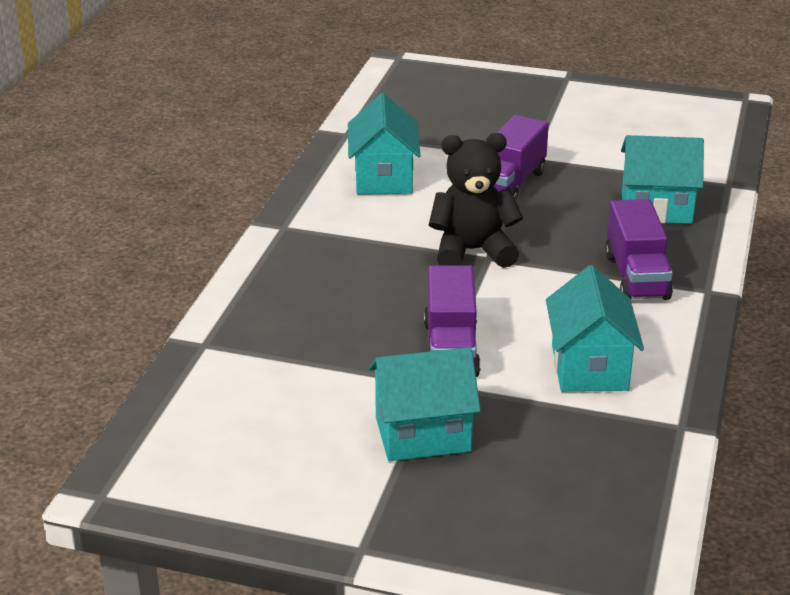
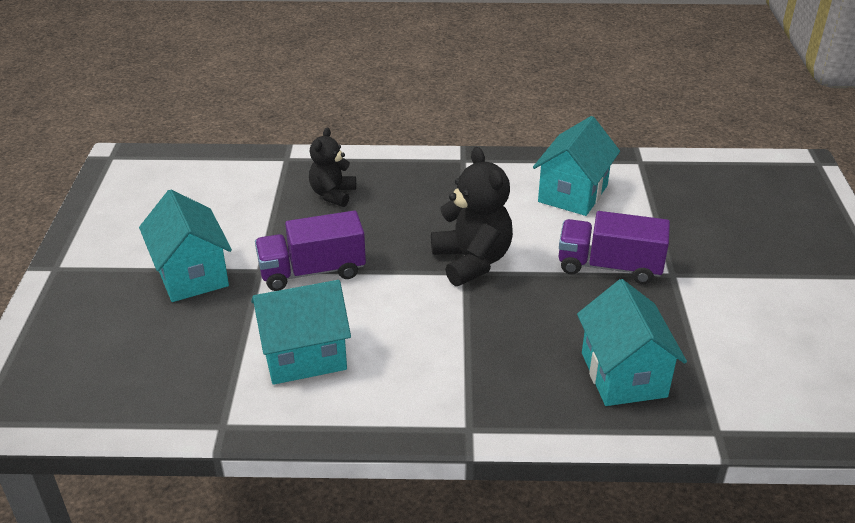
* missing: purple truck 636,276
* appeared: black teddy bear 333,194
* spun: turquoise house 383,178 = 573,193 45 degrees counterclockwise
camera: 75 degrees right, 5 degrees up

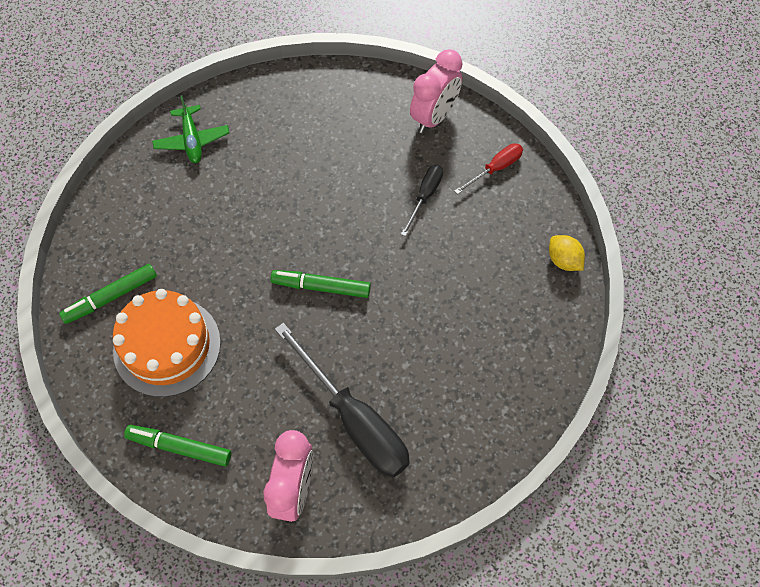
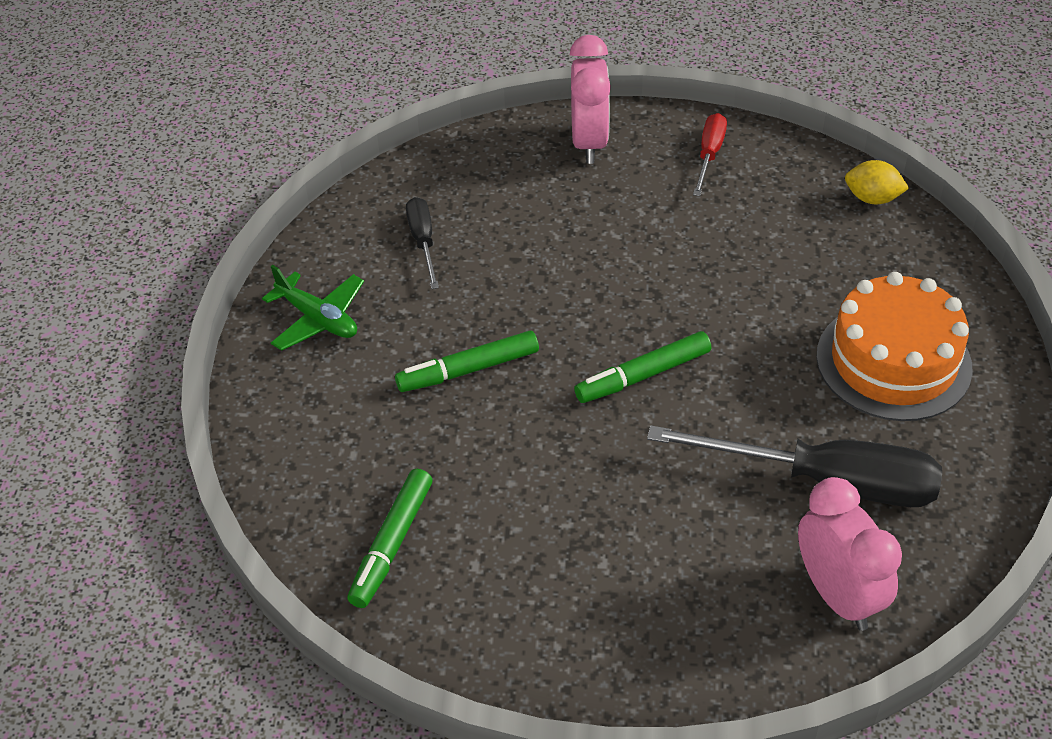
* relocated: orange cake 167,346 to 893,361
* relocated: green marker 179,447 to 468,370
* relocated: black screwdriver 425,196 to 423,242
camera: 35 degrees left, 15 degrees down

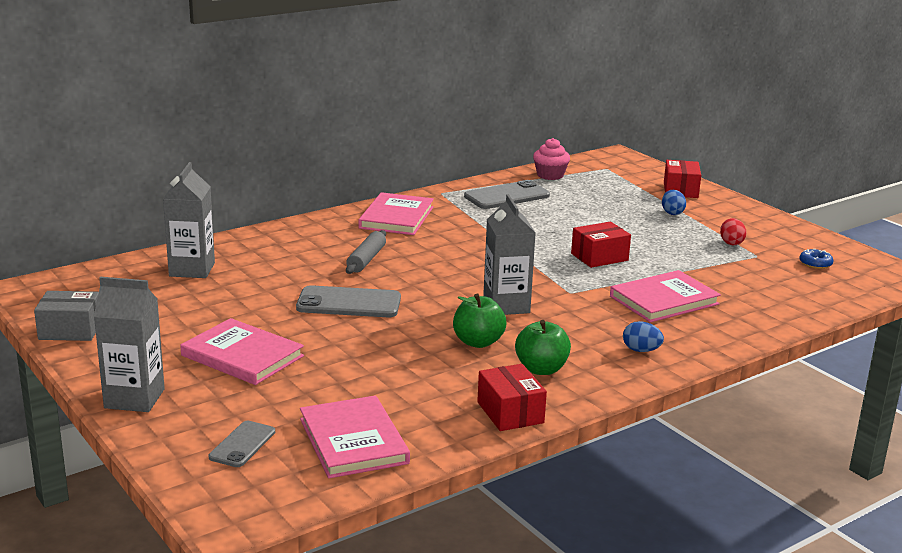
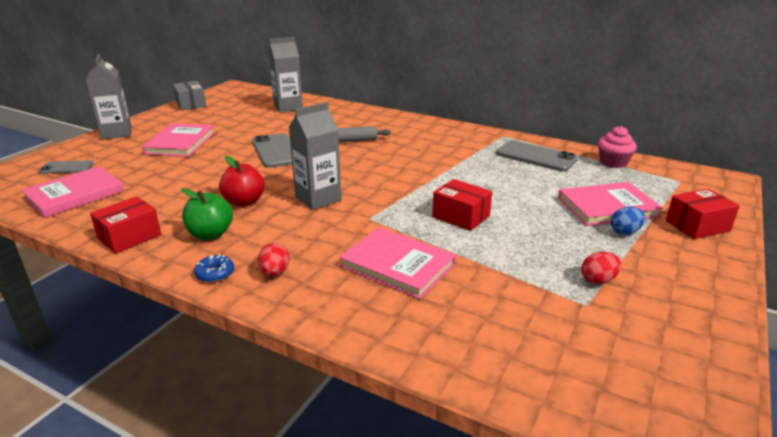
* relocated: pink book 396,217 to 607,207
* relocated: blue donut 815,264 to 215,273
* colour: green apple 478,342 to red apple 244,202
* colour: blue egg 641,350 to red egg 275,273
camera: 65 degrees right, 5 degrees up

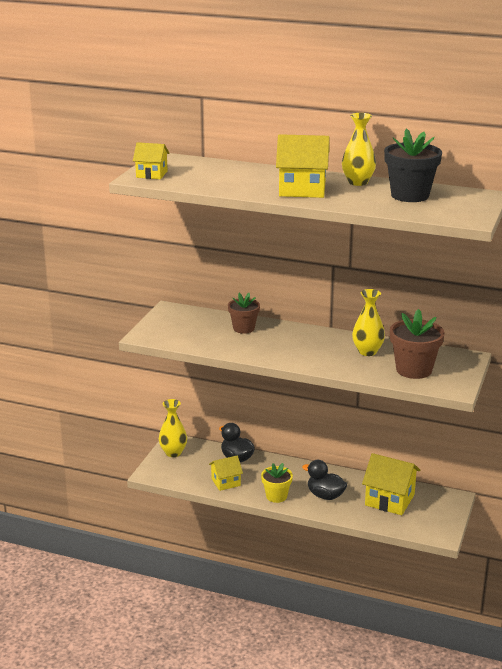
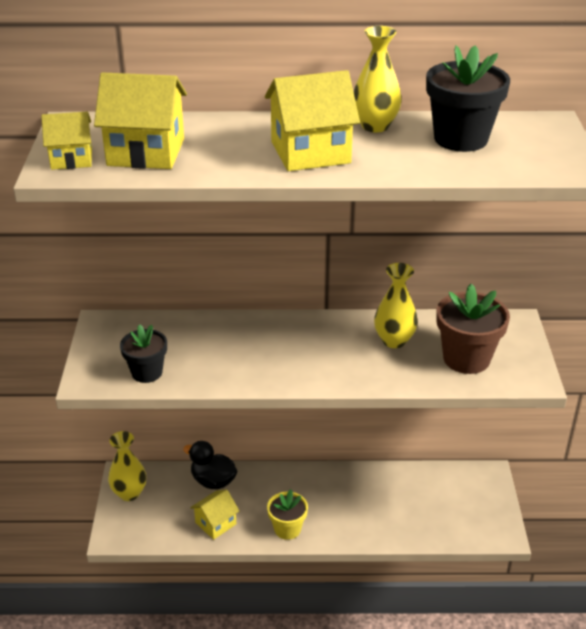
* missing: brown flower pot 244,328
* missing: black duck 325,496
* appeared: black flower pot 147,372
* relocated: yellow house 389,500 to 146,152
camera: 20 degrees left, 10 degrees up

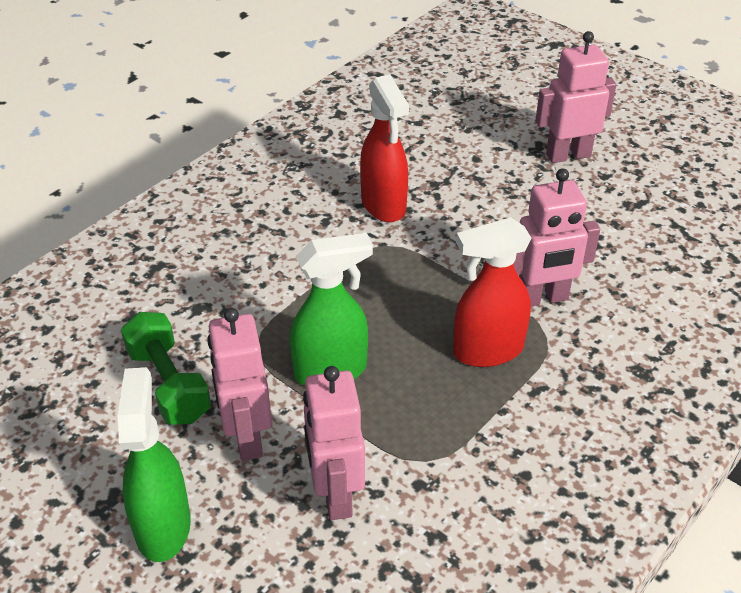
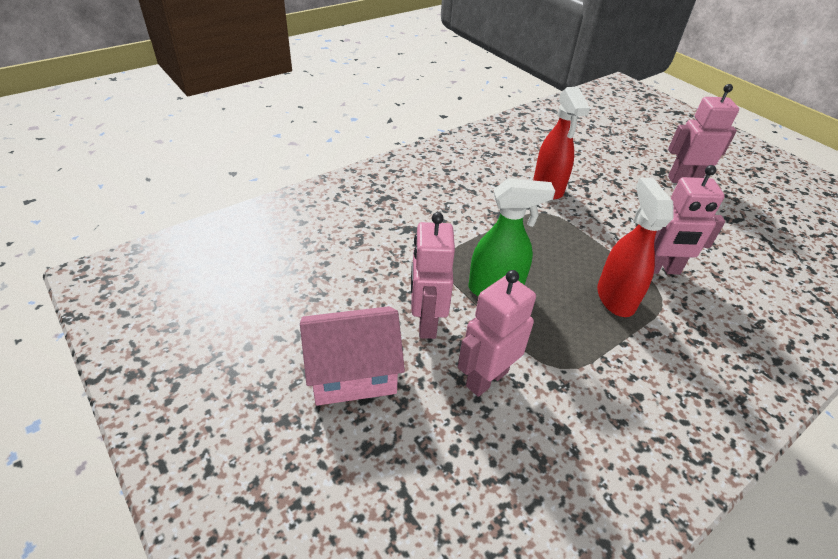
* missing: green dumbbell 169,384
* exchanged: green spray bottle 163,526 to pink house 353,373
* spun: pink robot 335,495 = 486,378 45 degrees clockwise
* spun: red spray bottle 487,350 = 615,298 90 degrees clockwise
camera: 10 degrees right, 0 degrees up

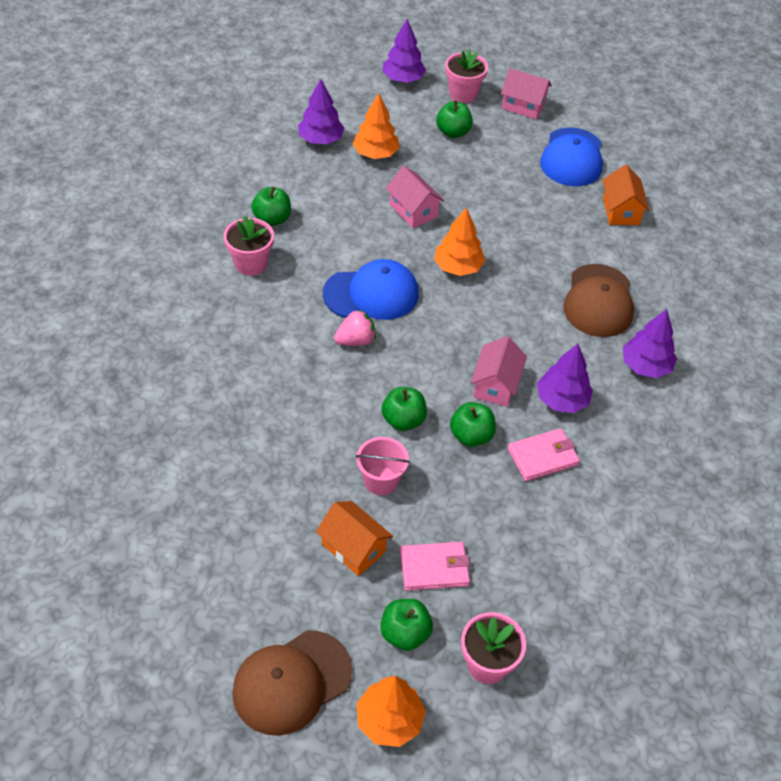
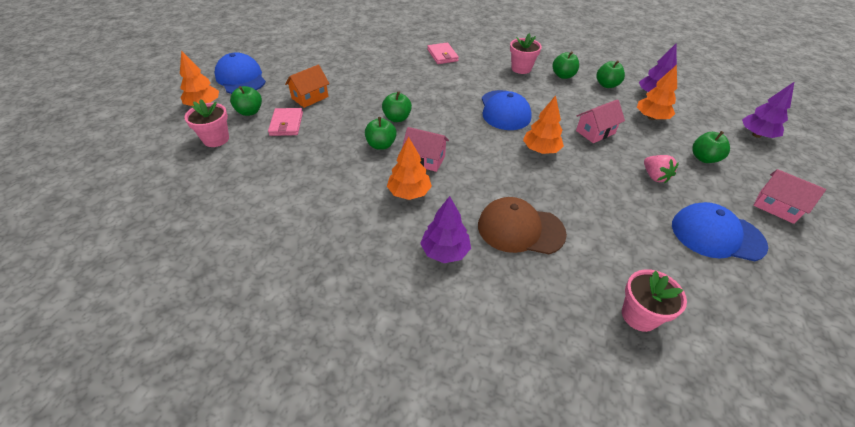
* missing: pink bucket 381,480
* missing: orange house 621,211
* appeared: green apple 606,85
* relocated: pink strawberry 355,340 to 654,176
* relocated: pink flower pot 463,94 to 639,315
* relocated: pink wallet 543,457 to 442,55
* colour: brown cap 292,682 to blue cap 241,78
* colour: purple tree 561,400 to orange tree 409,192
* spun: pink house 523,106 = 776,207 75 degrees counterclockwise
camera: 95 degrees right, 5 degrees down

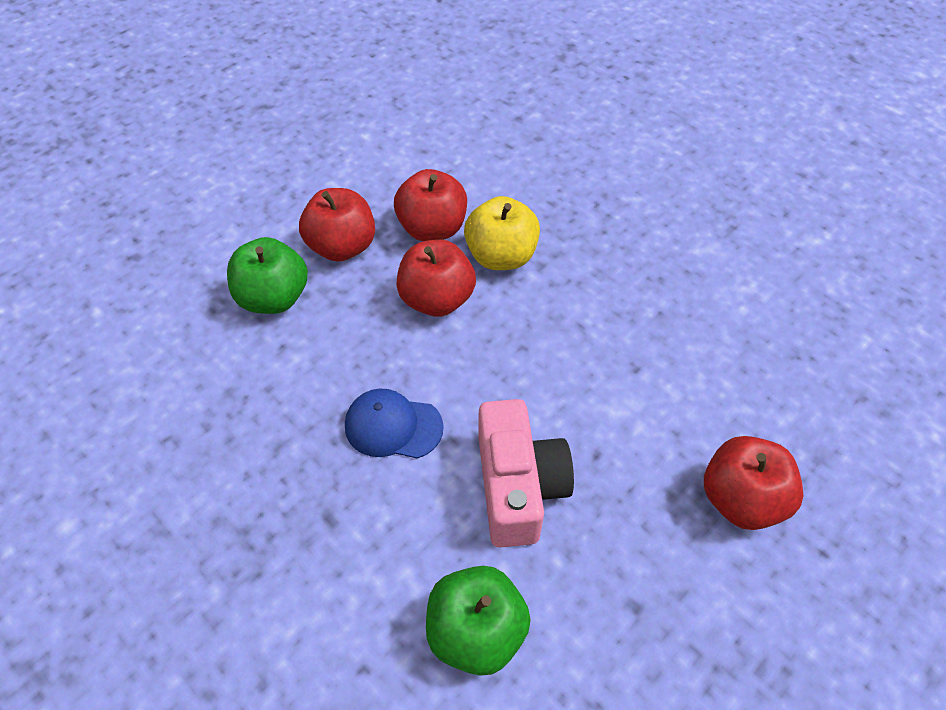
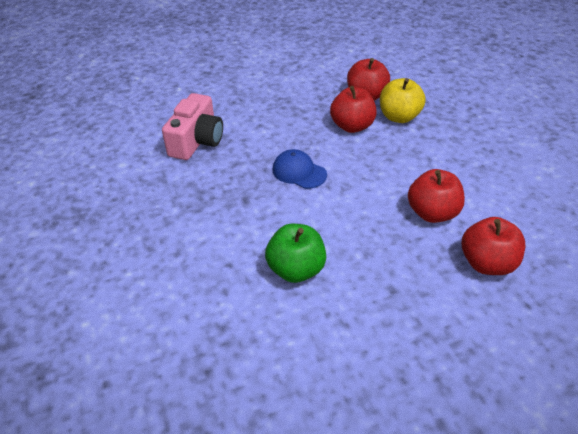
* missing: green apple 274,298
* relocated: red apple 342,247 to 432,213
* relocated: pink camera 518,486 to 197,141
camera: 25 degrees right, 10 degrees down

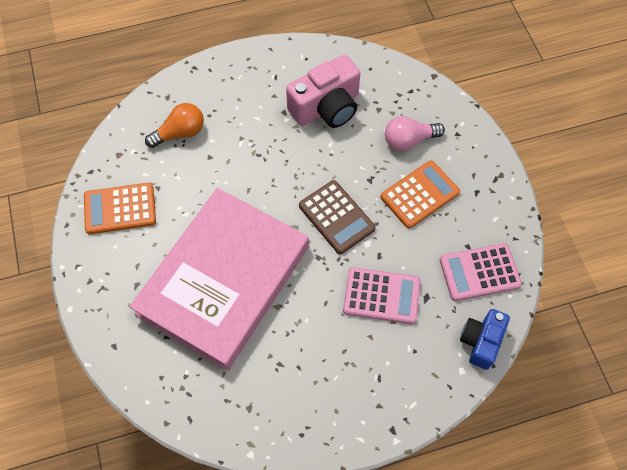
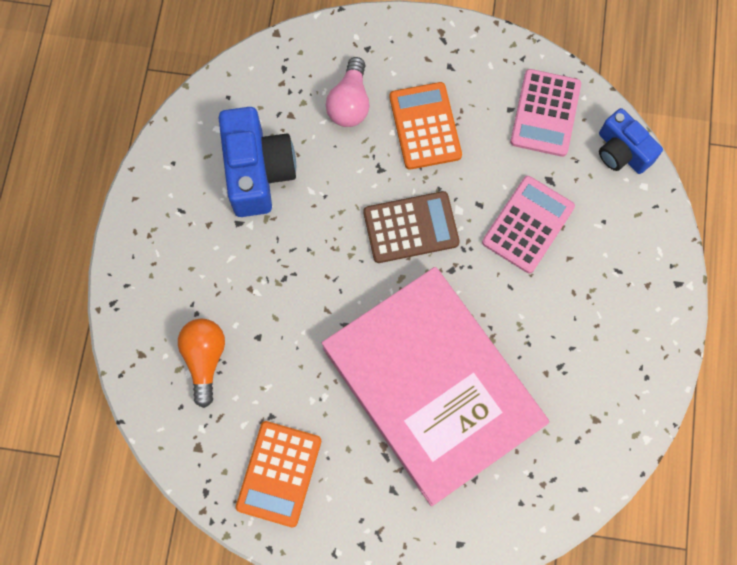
* colour: pink camera 326,107 to blue camera 257,171
camera: 65 degrees left, 10 degrees up

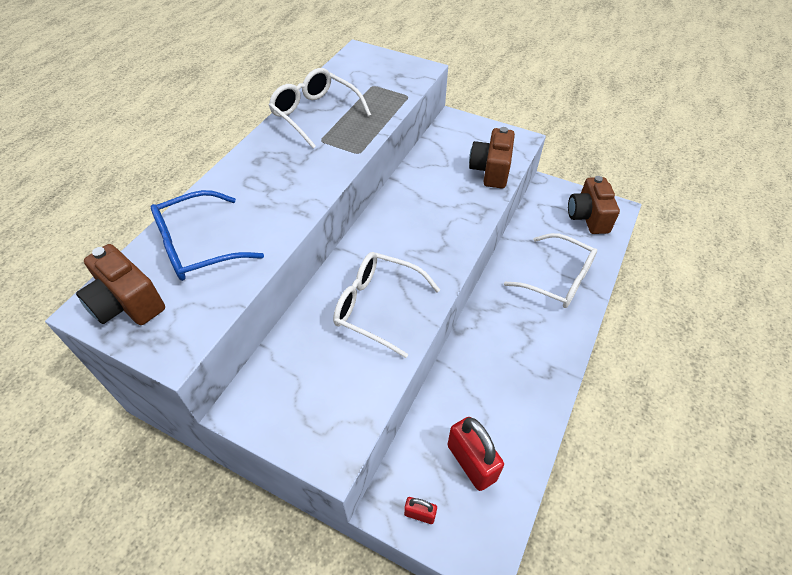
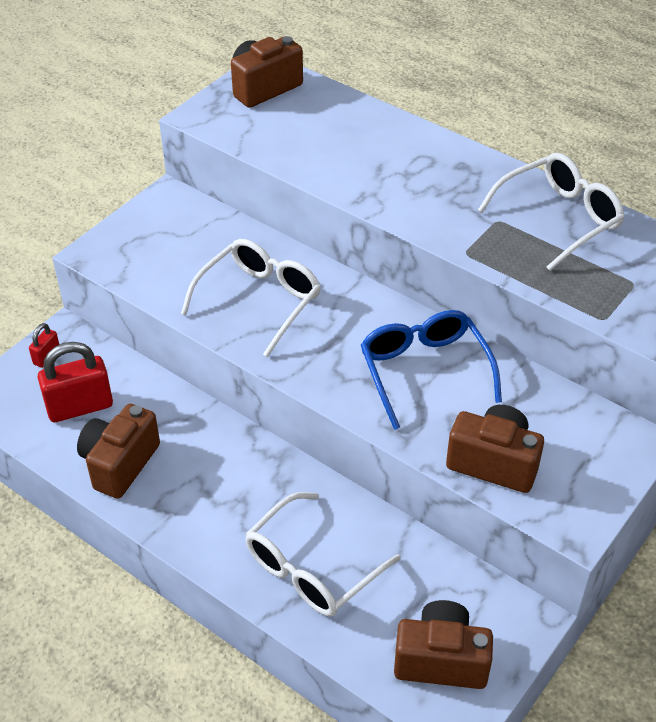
* appeared: brown camera 120,464
* relocated: blue glasses 198,246 to 424,372
camera: 100 degrees right, 5 degrees down

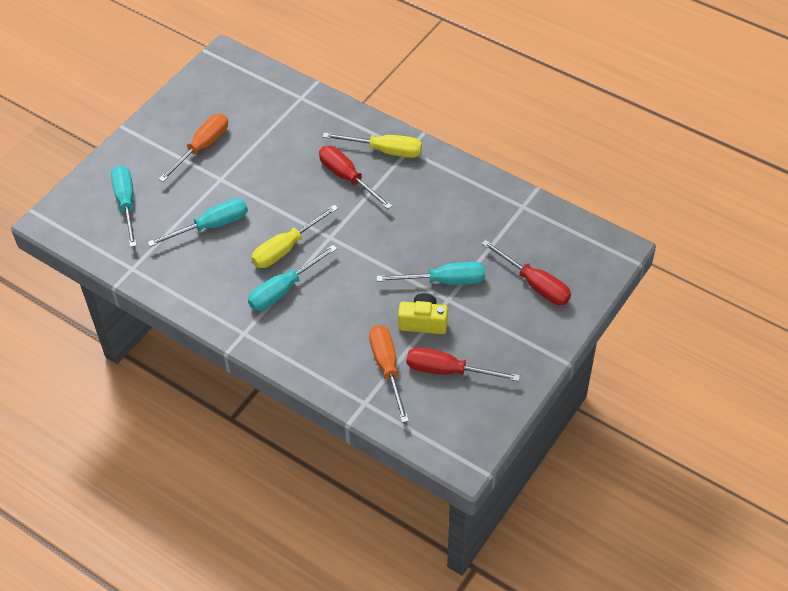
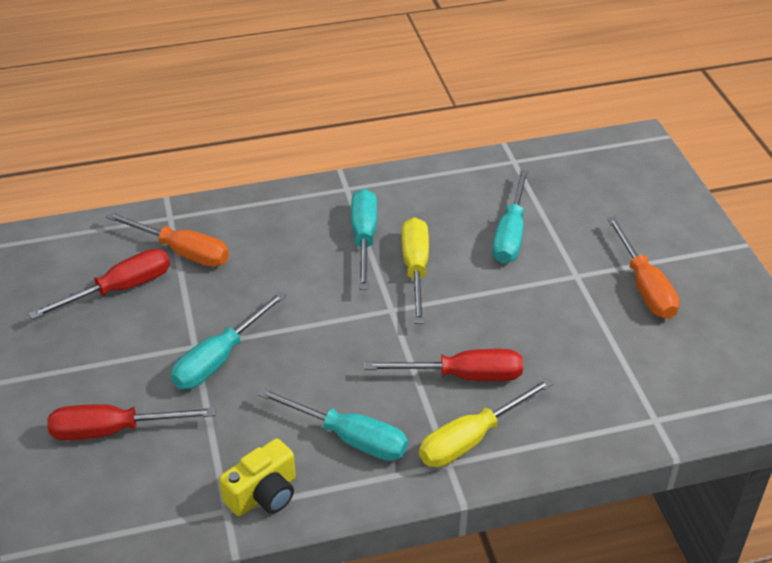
* relocated: turquoise screwdriver 126,204 to 349,438
* relocated: yellow camera 423,322 to 263,494
camera: 130 degrees right, 10 degrees down

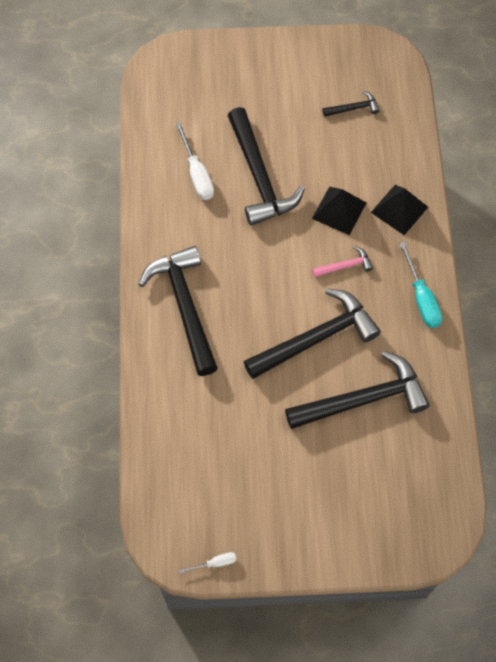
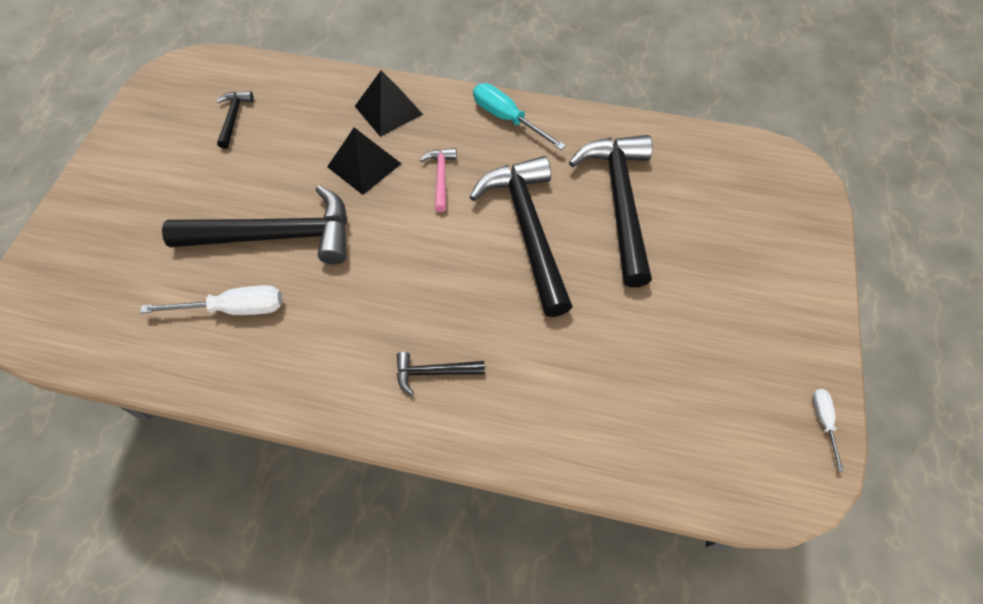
* spun: turquoise screwdriver 421,298 = 507,119 135 degrees counterclockwise
* size: black hammer 185,306 = 434,372 x0.45
camera: 75 degrees left, 5 degrees down

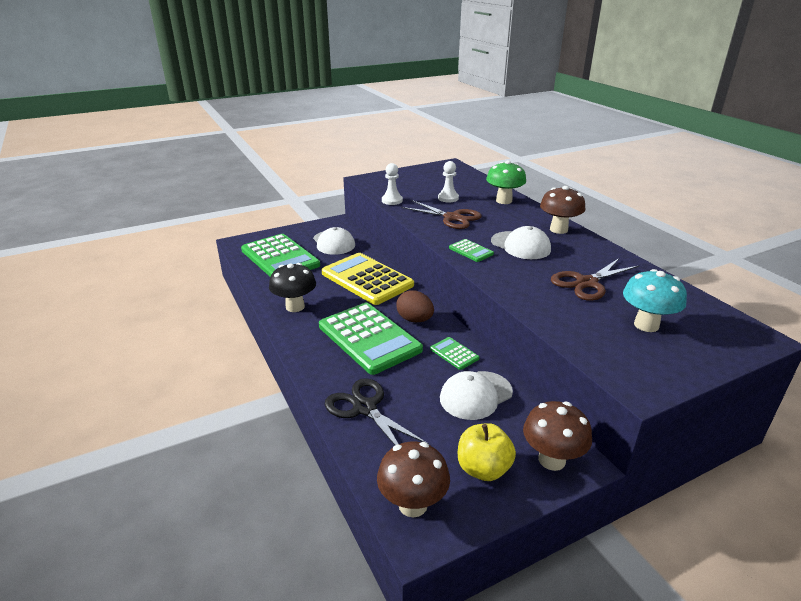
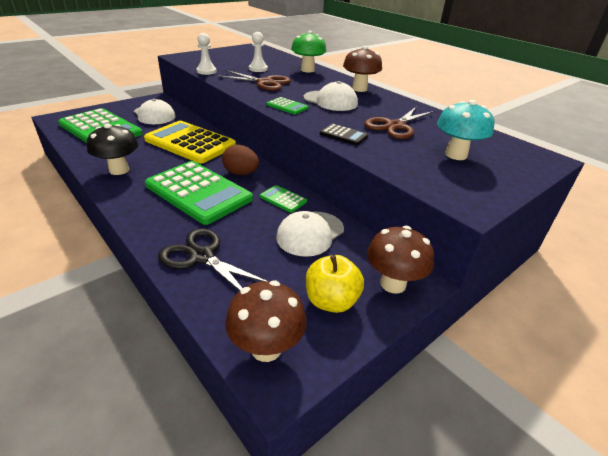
* appeared: black calculator 343,135
camera: 15 degrees left, 5 degrees up

